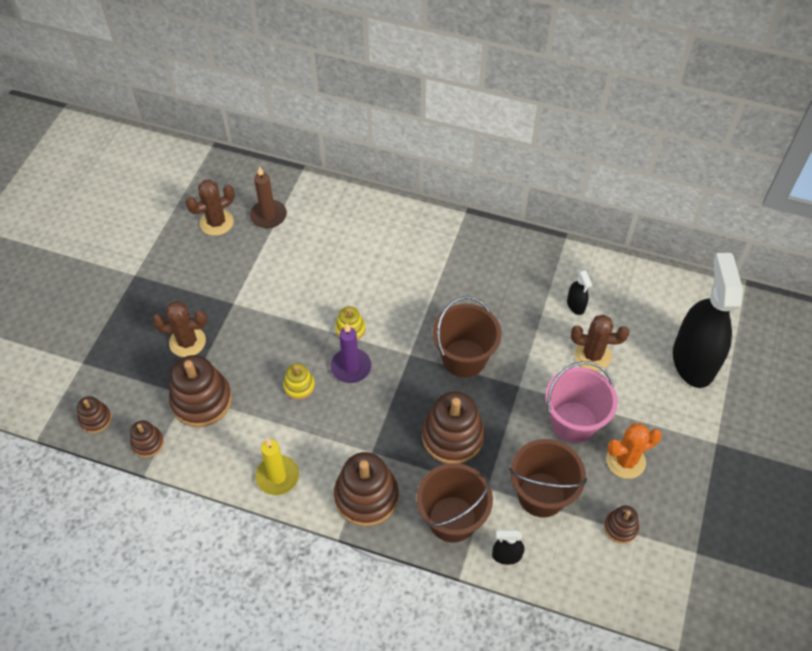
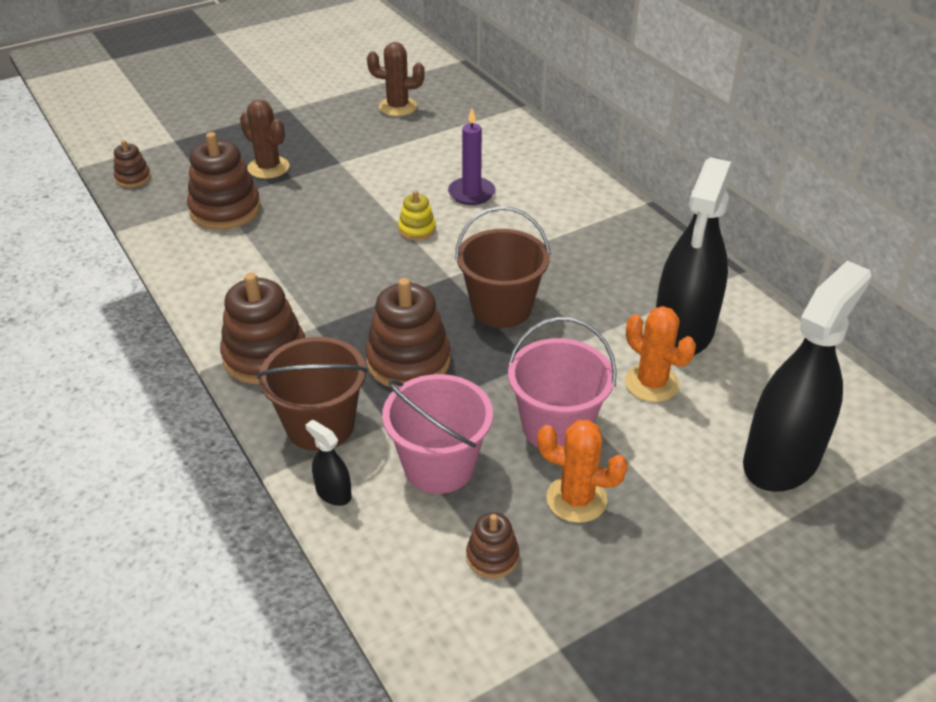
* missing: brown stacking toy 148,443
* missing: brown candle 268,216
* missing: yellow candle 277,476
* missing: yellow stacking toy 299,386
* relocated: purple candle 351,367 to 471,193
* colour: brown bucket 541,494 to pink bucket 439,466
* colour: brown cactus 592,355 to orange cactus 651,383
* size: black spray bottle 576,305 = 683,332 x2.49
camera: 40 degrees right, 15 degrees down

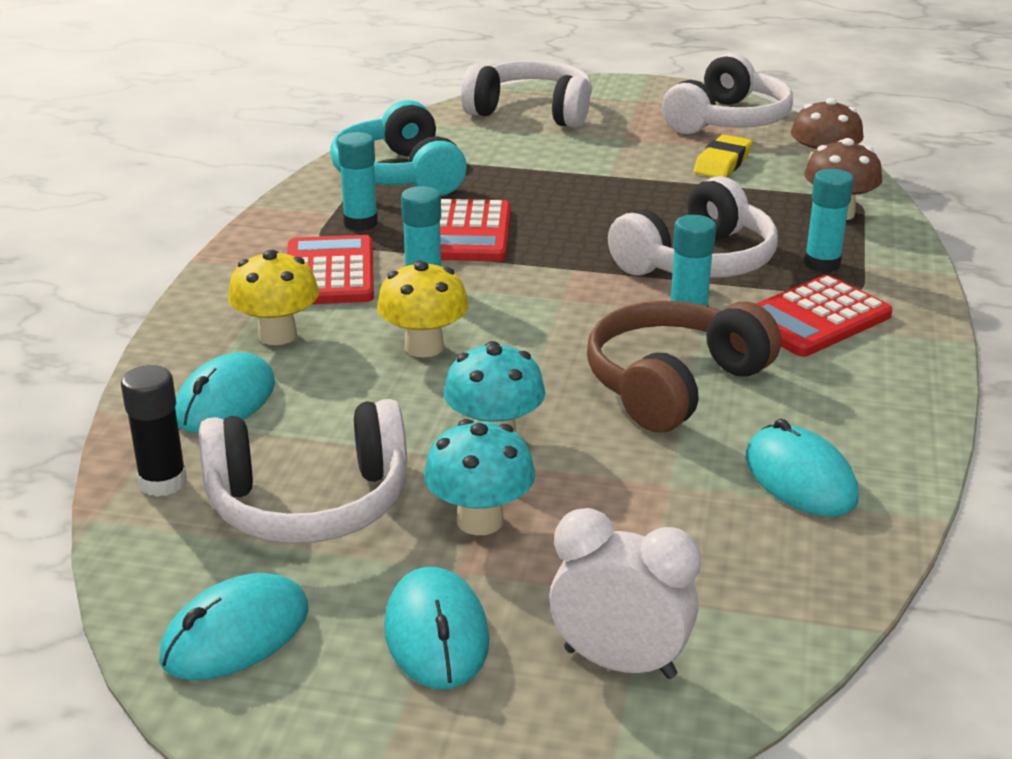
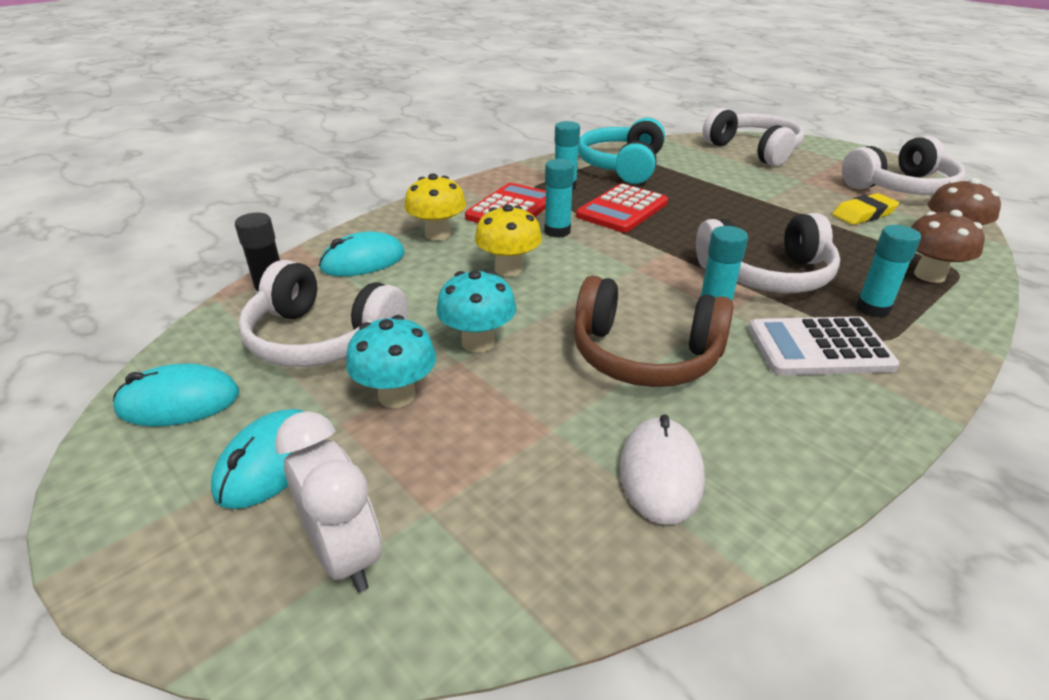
* colour: turquoise mouse 800,478 to white mouse 661,473
* colour: red calculator 814,318 to white calculator 819,348
* spun: brown headphones 673,384 = 644,355 150 degrees counterclockwise
camera: 35 degrees right, 5 degrees up

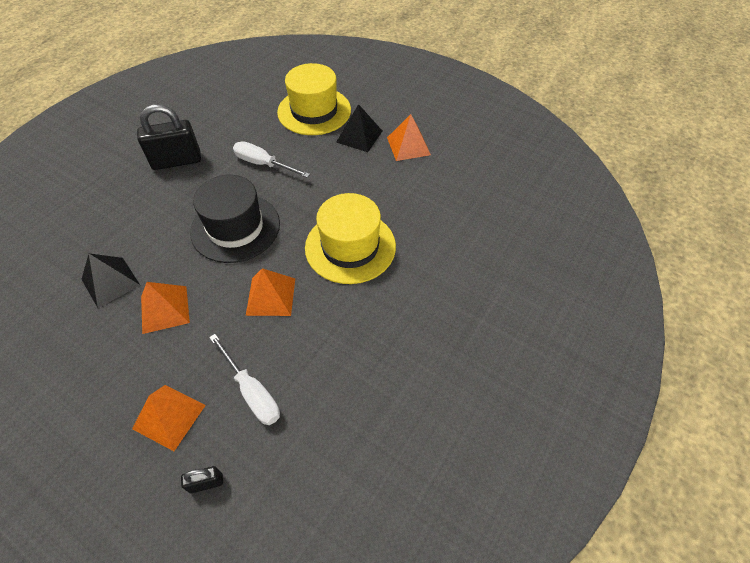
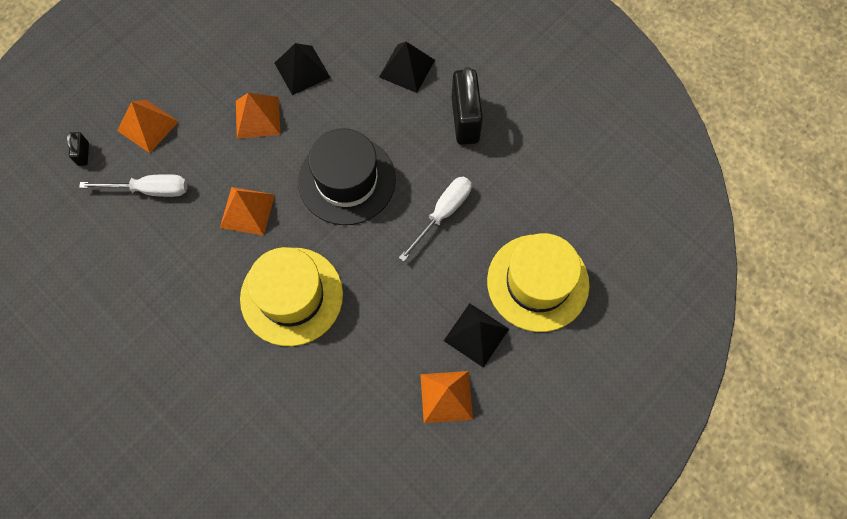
* appeared: black pyramid 407,68
* spun: white screwdriver 252,391 = 150,190 150 degrees counterclockwise
camera: 100 degrees right, 15 degrees up

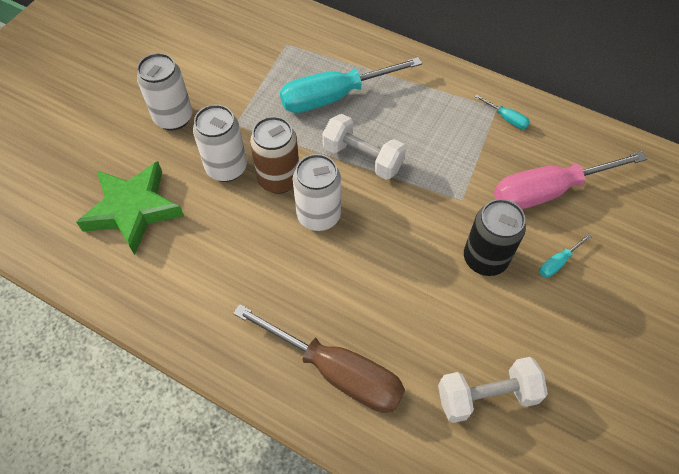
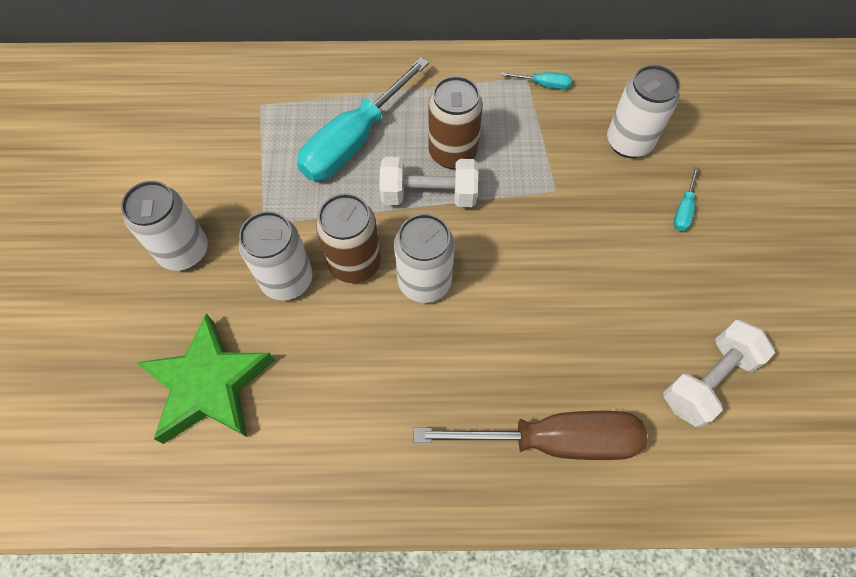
* missing: black can 485,259
* appeared: brown can 452,153
* exchanged: pink screwdriver 547,191 to white can 628,142
camera: 30 degrees left, 5 degrees up

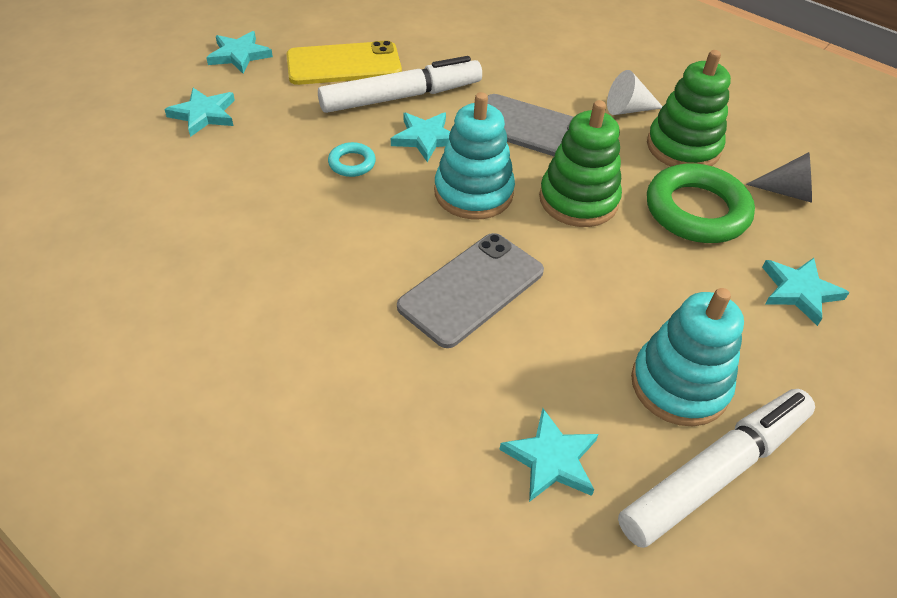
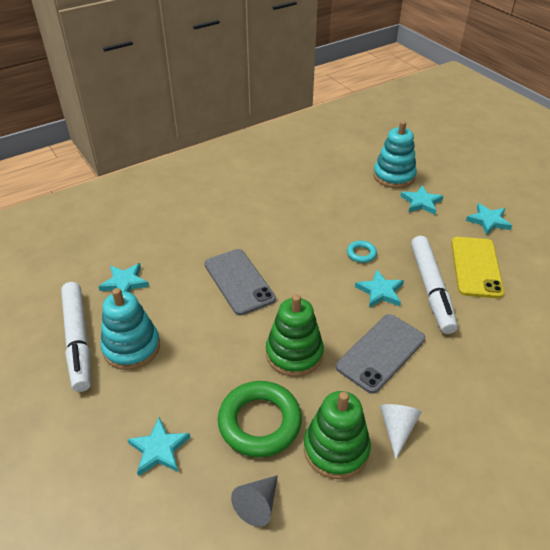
* relocated: turquoise stacking toy 473,193 to 394,176
camera: 110 degrees right, 5 degrees down

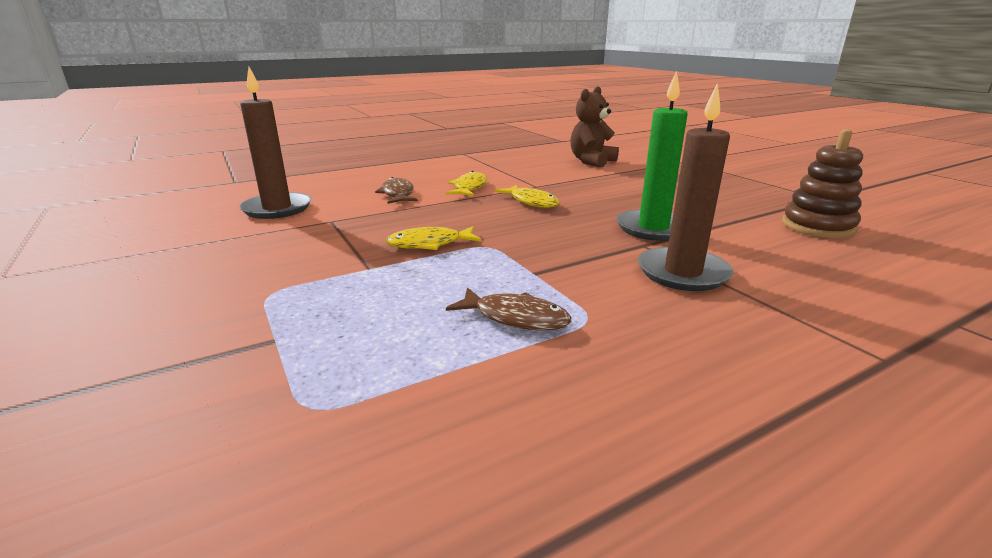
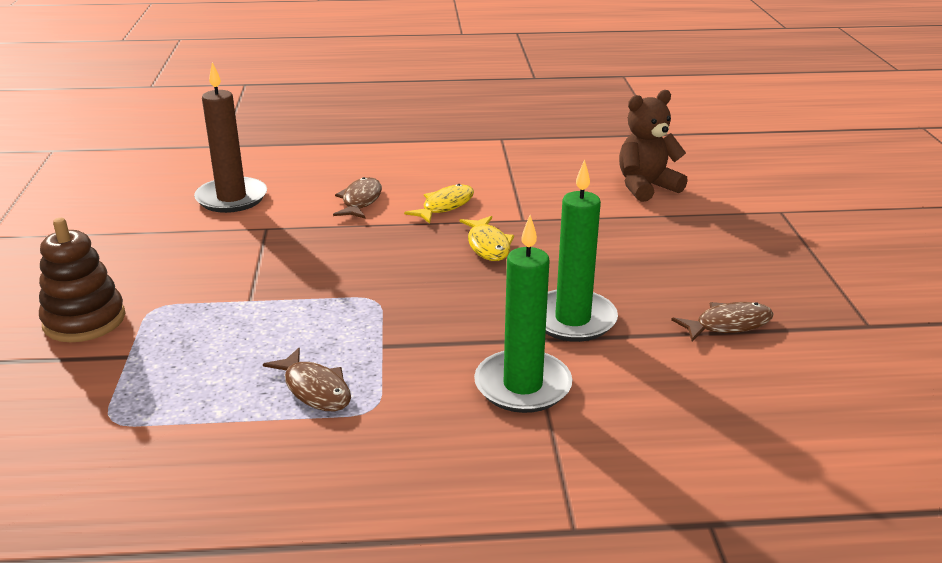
* missing: yellow fish 429,244
* appeared: brown fish 728,324
* relocated: brown stacking toy 817,227 to 84,320
* colour: brown candle 682,273 to green candle 522,385
camera: 25 degrees right, 5 degrees up

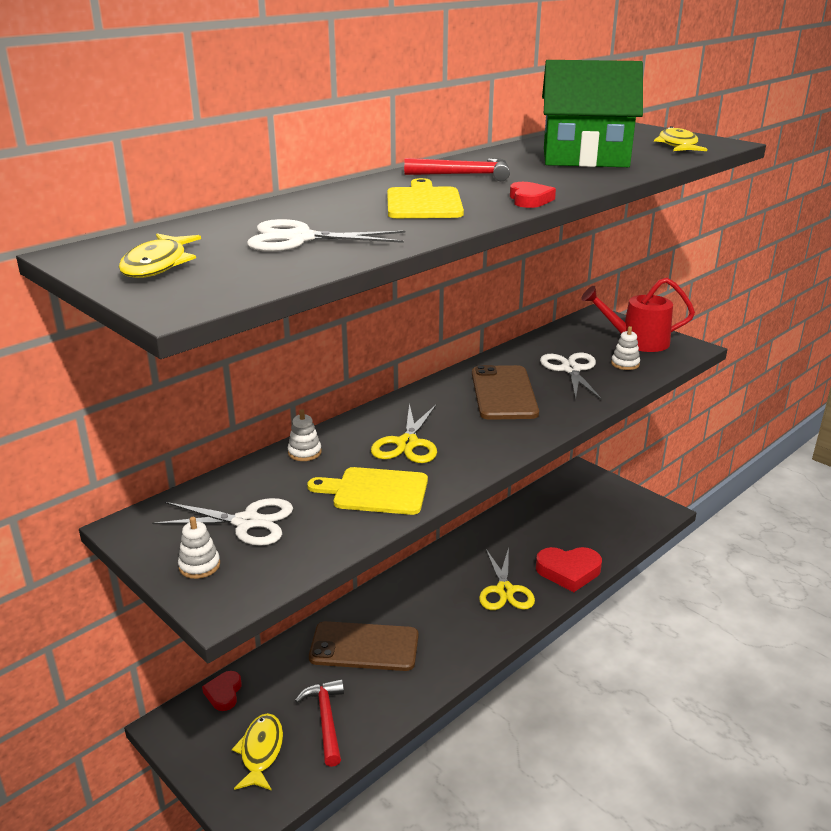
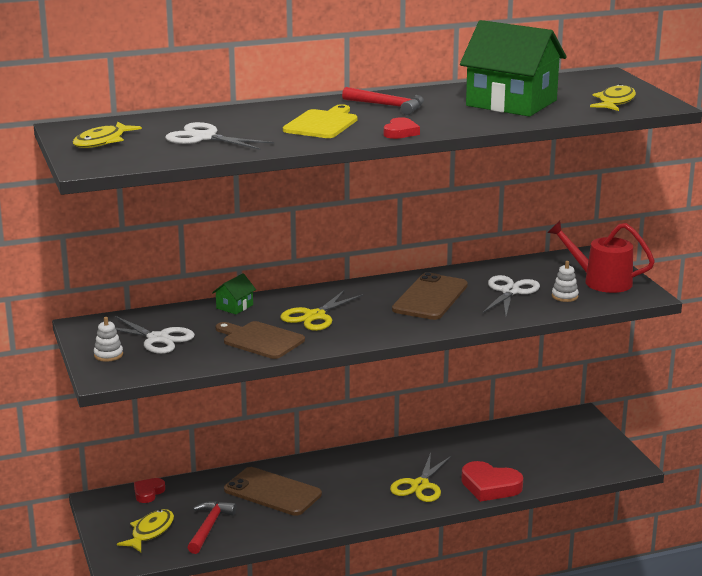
* exchanged: white stacking toy 304,452 to green house 234,306
* colour: yellow cutting board 376,491 to brown cutting board 261,340
camera: 25 degrees right, 5 degrees down

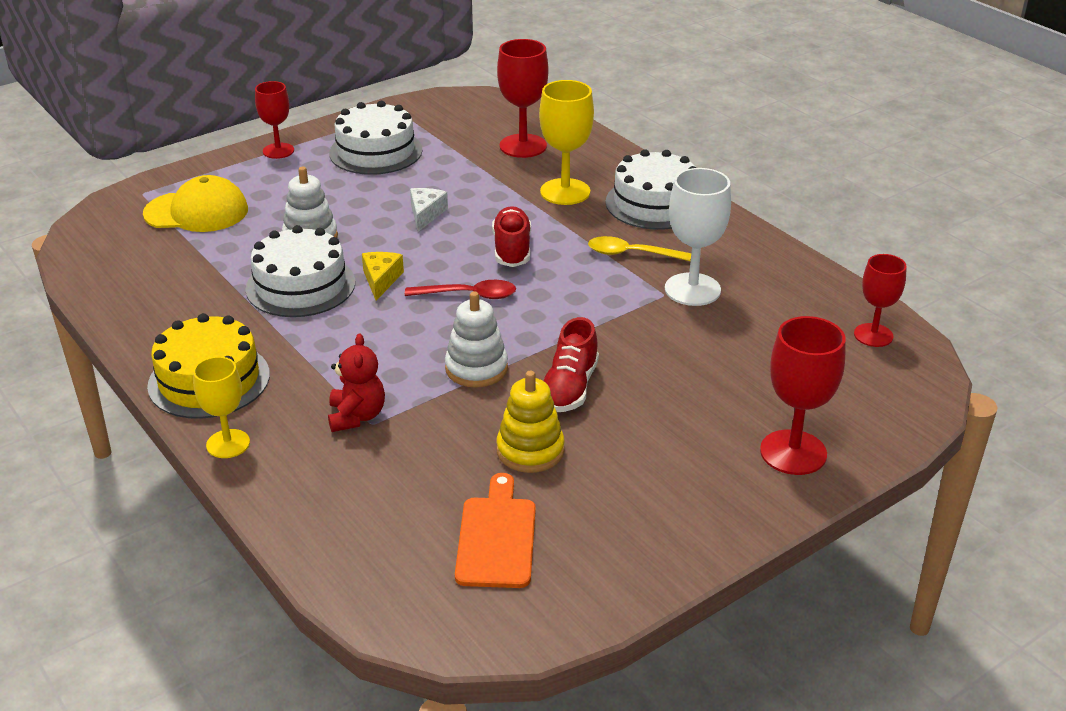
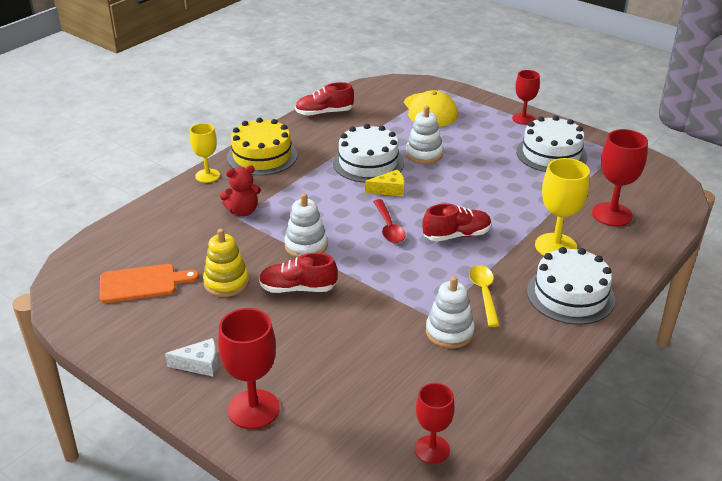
* appeared: red shoe 324,113
* relocated: white cheese 426,214 to 199,364
* exchanged: white goblet 692,289 to white stacking toy 449,332
camera: 75 degrees right, 0 degrees up

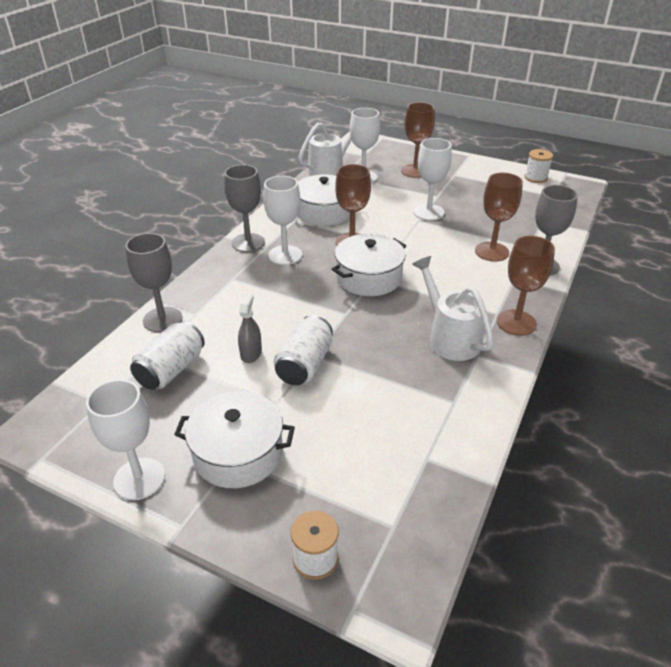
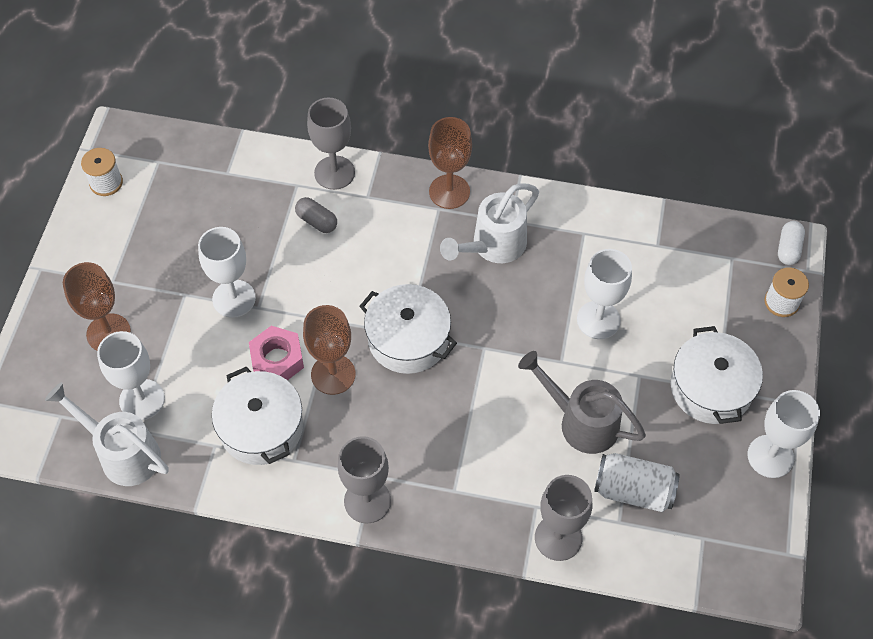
* missing: white can 304,365
* appeared: pink nut 277,360
* appeared: white capsule 788,249
* relocated: white goblet 285,255 to 598,320
* exchanged: grey spray bottle 251,353 to grey watering can 581,421
* exchanged: brown goblet 491,252 to grey capsule 317,221
camera: 105 degrees left, 20 degrees up

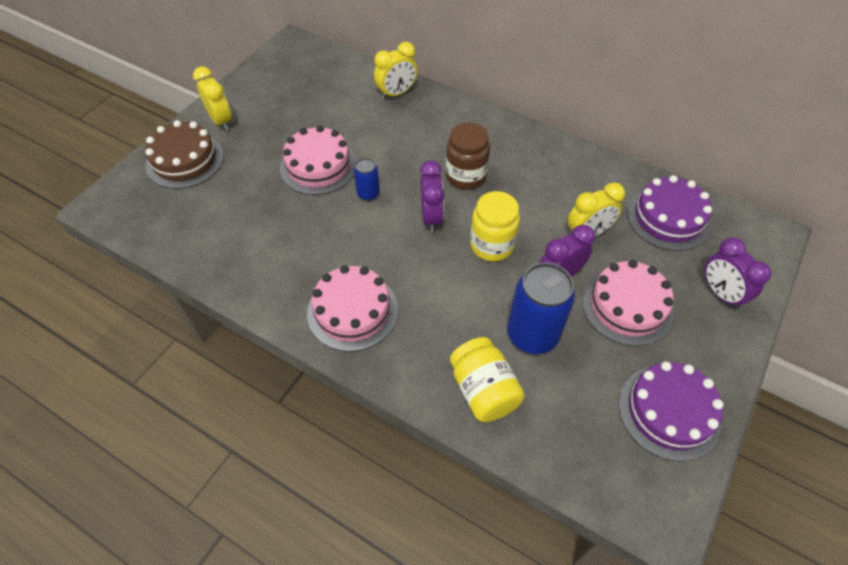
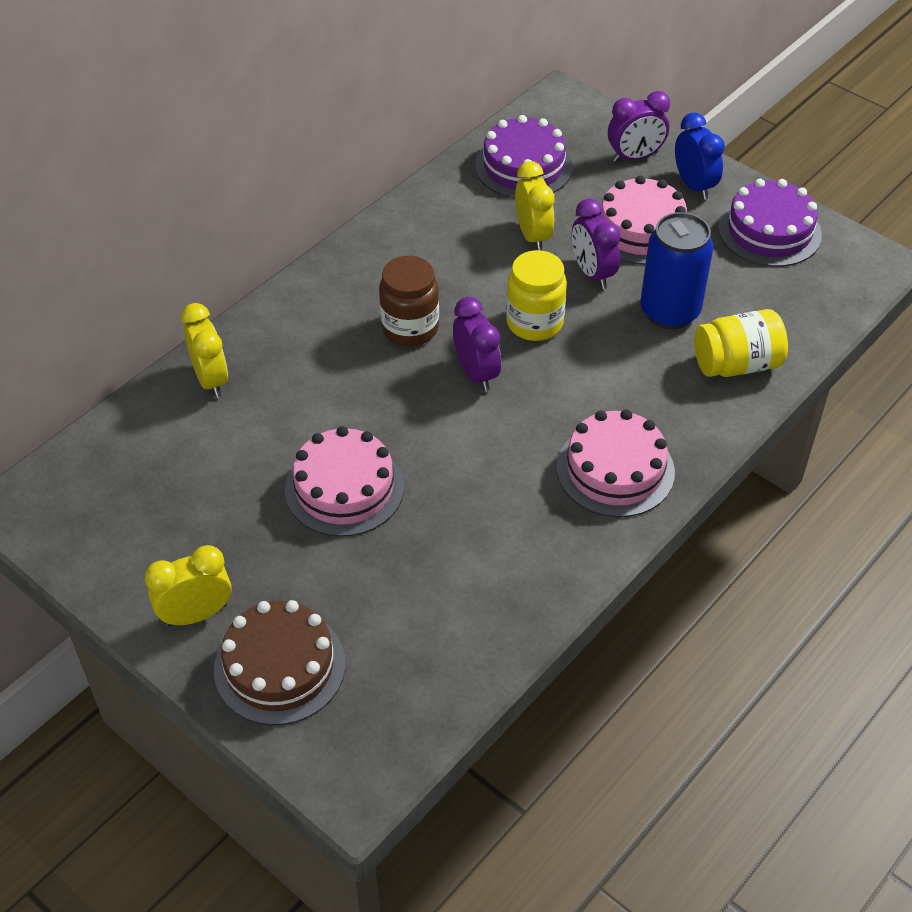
* missing: blue can 368,194
* appeared: blue clock 694,186
* spun: purple clock 431,218 = 476,373 60 degrees clockwise
camera: 80 degrees left, 5 degrees down

